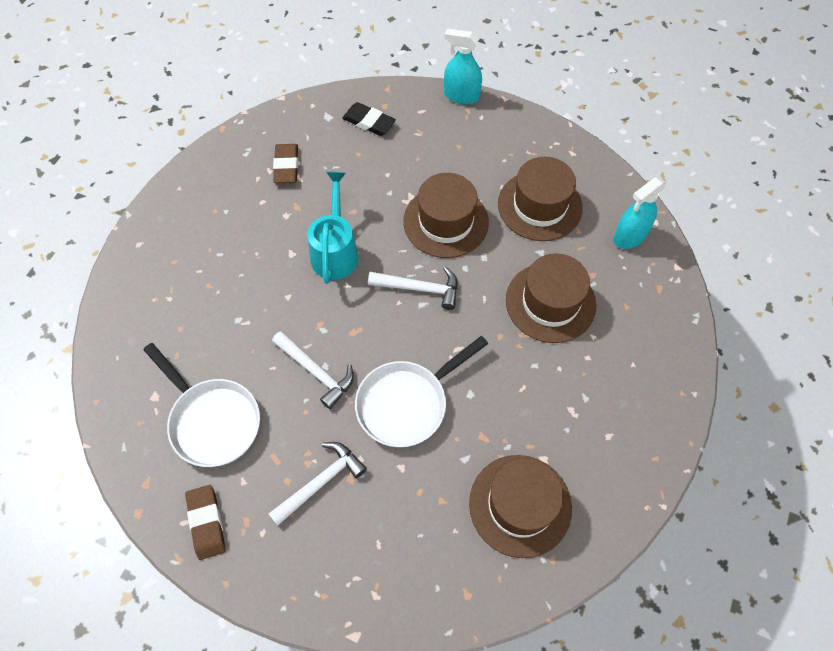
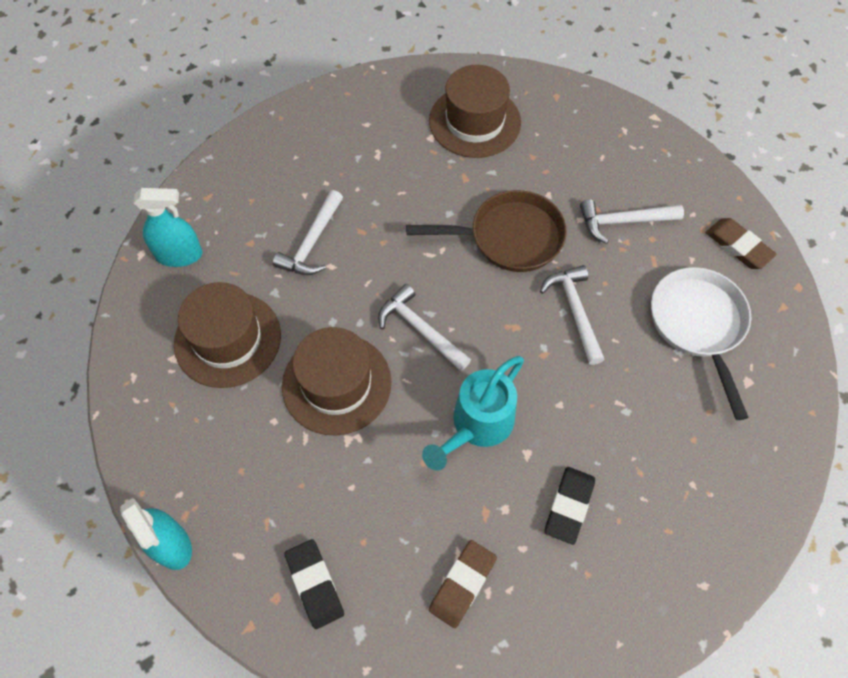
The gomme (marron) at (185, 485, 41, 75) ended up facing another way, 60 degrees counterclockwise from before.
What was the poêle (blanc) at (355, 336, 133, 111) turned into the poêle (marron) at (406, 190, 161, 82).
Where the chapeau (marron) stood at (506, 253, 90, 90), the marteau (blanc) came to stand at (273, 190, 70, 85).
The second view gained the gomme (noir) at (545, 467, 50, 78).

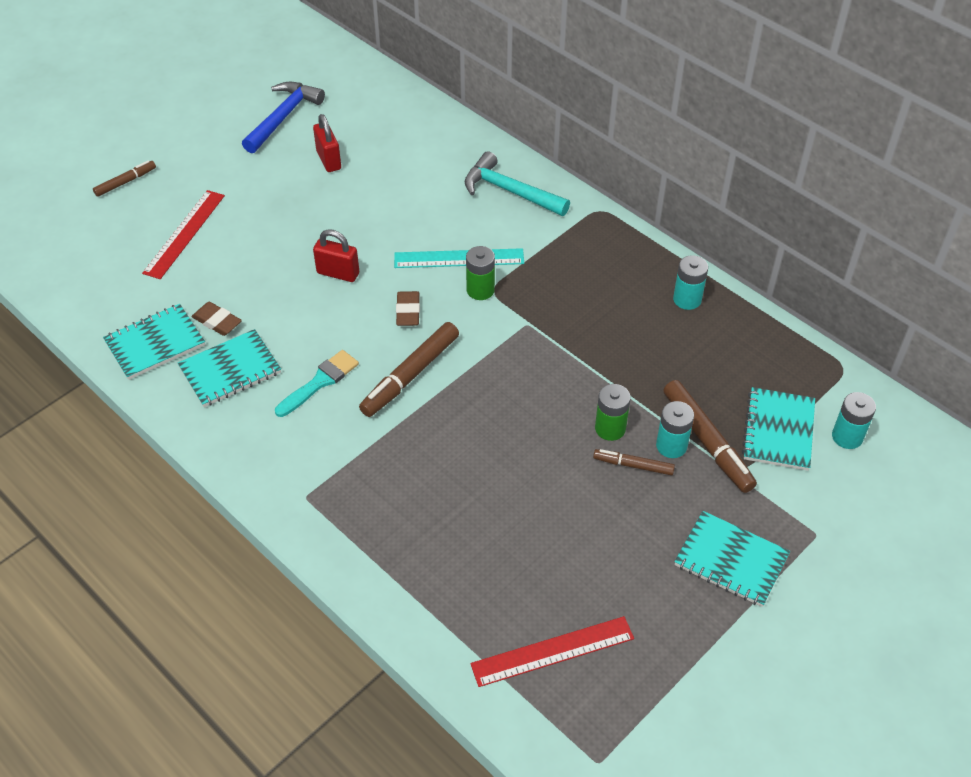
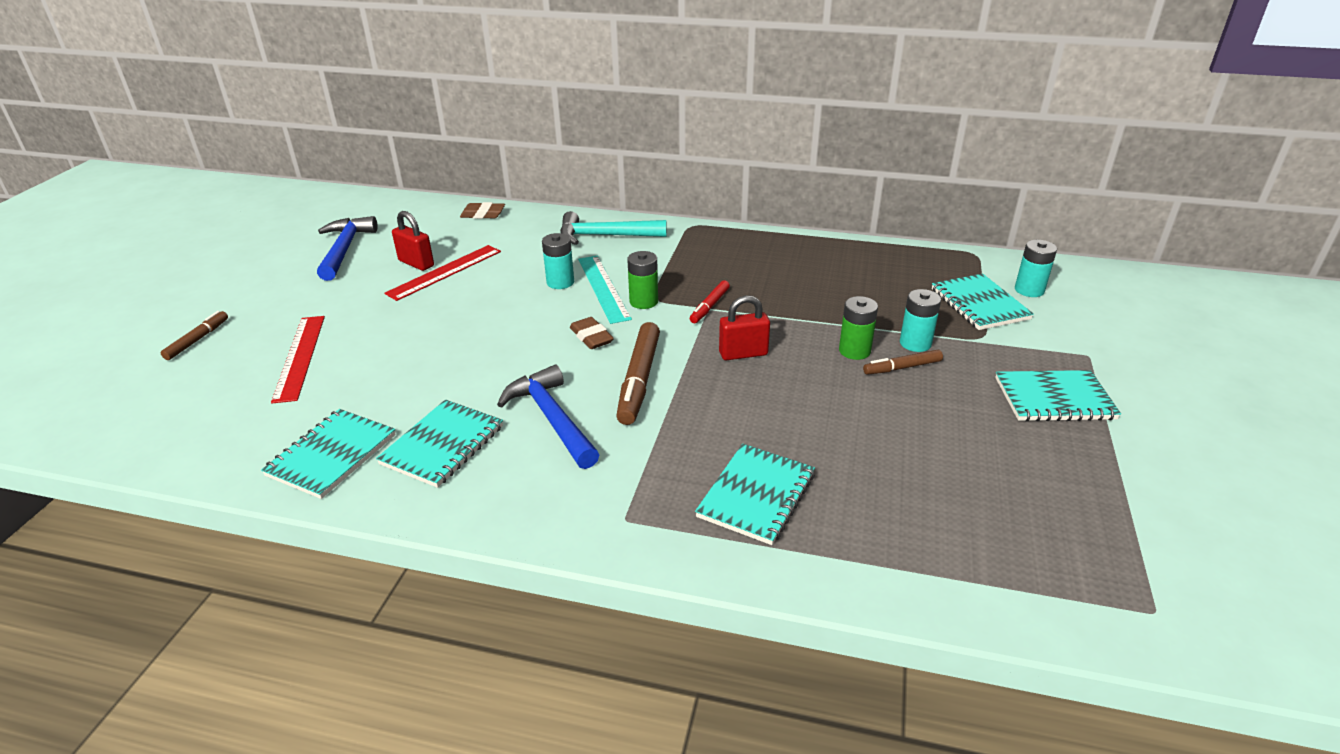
The gomme (marron) ended up elsewhere, having gone from (192, 302, 50, 34) to (460, 202, 45, 17).
Where the pinceau (turquoise) stood at (275, 350, 84, 67), the marteau (bleu) came to stand at (497, 365, 102, 104).
The cadenas (rouge) ended up elsewhere, having gone from (313, 229, 46, 53) to (719, 295, 51, 65).
The règle (turquoise) at (394, 248, 130, 20) ended up facing another way, 75 degrees counterclockwise from before.
The règle (rouge) ended up elsewhere, having gone from (470, 616, 164, 71) to (384, 245, 117, 56).
The second view lost the feutre (marron) at (663, 380, 94, 113).
The pile (turquoise) ended up elsewhere, having gone from (673, 255, 35, 55) to (542, 233, 32, 56).
The second view gained the feutre (rouge) at (690, 280, 40, 43).
The second view gained the carnet (turquoise) at (695, 444, 120, 101).

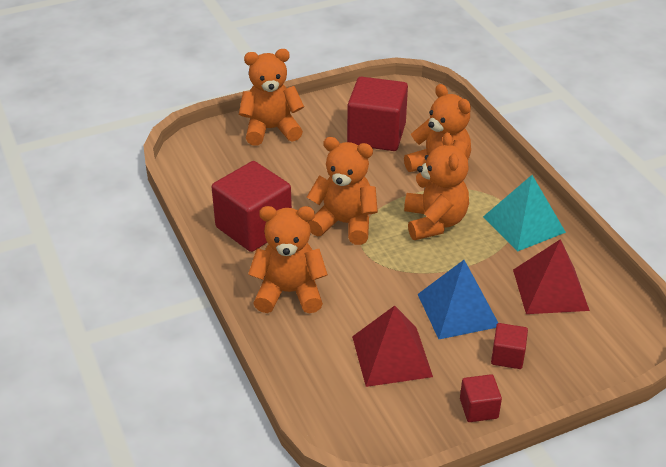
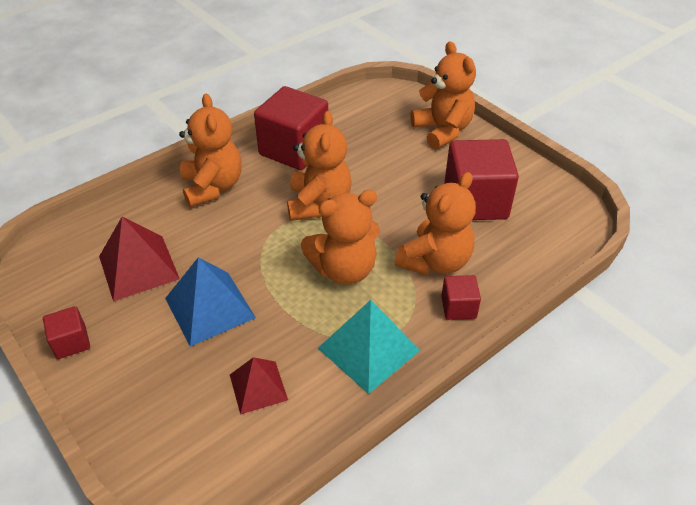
The cube (rouge) ended up elsewhere, having gone from (491, 323, 37, 46) to (441, 275, 40, 45).
The size of the pyramide (rouge) at (513, 239, 77, 75) changed by a factor of 0.63.

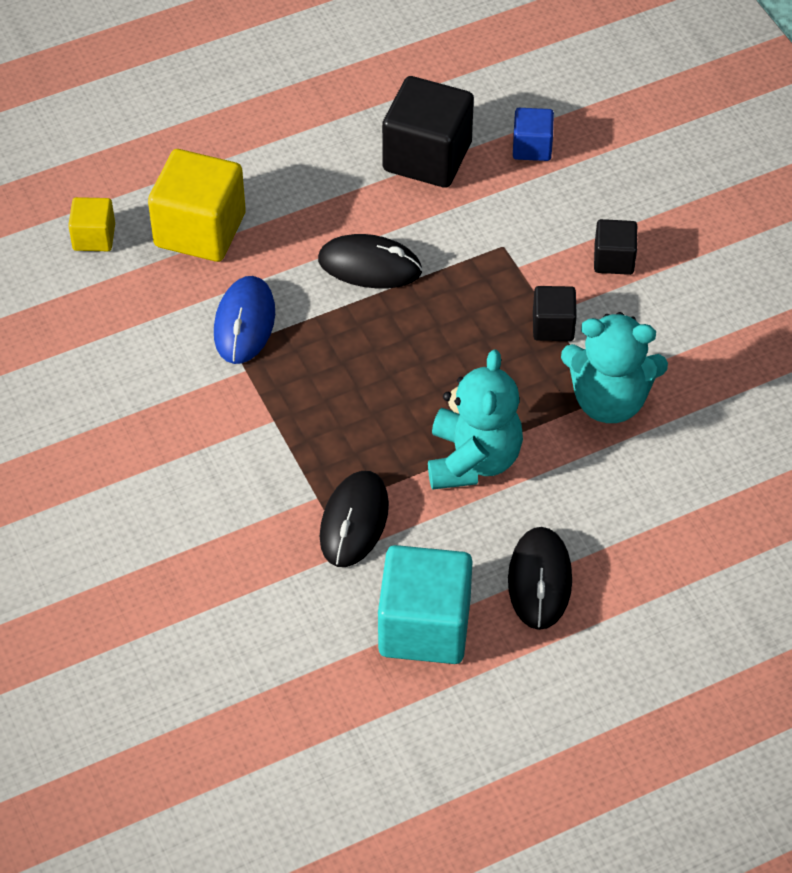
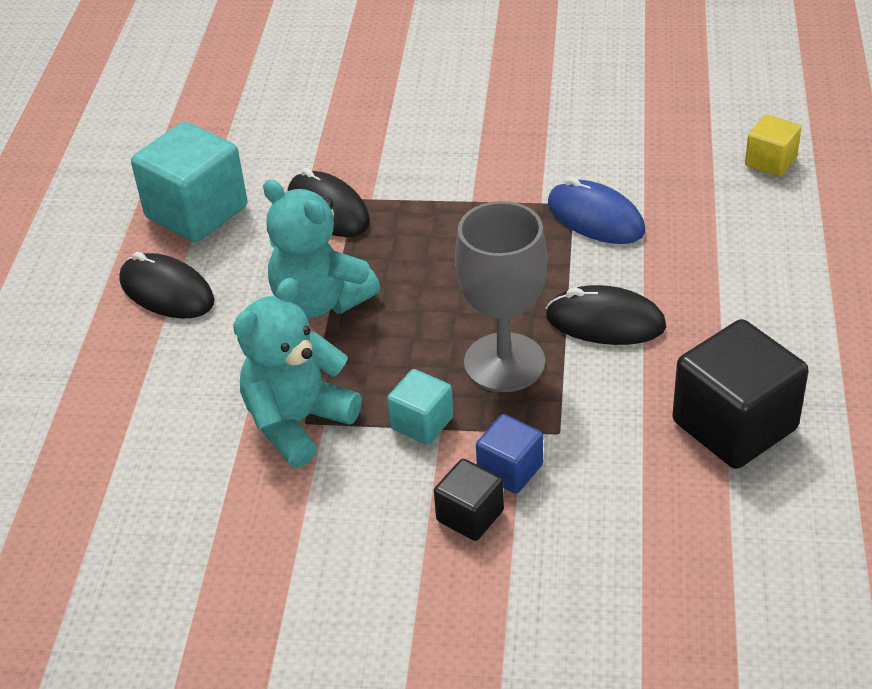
The second view lost the cube (jaune) at (148, 149, 98, 113).
The souris (noir) at (318, 234, 104, 55) ended up facing another way, 60 degrees clockwise from before.
The cube (bleu) ended up elsewhere, having gone from (513, 108, 41, 53) to (476, 414, 67, 79).
What was the cube (noir) at (533, 286, 44, 55) turned into the cube (turquoise) at (387, 369, 67, 76).
The second view gained the verre à pied (gris) at (455, 201, 93, 191).

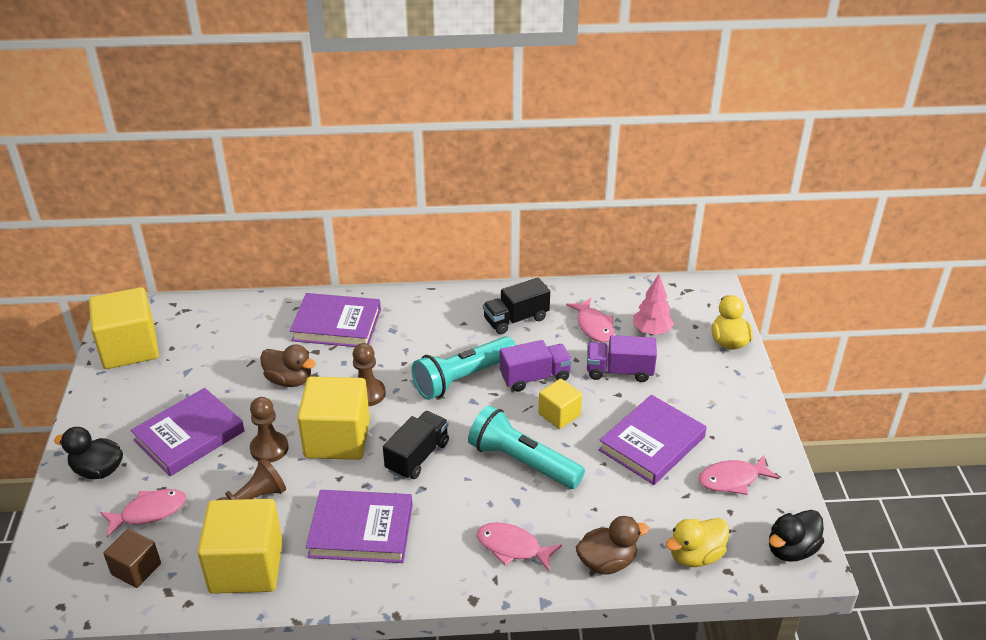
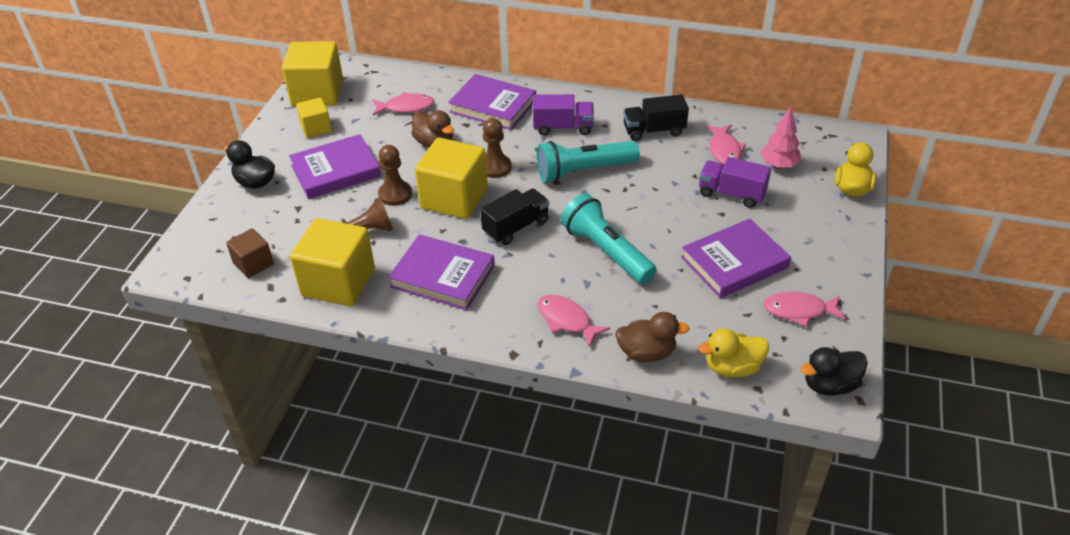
The poisson (rose) ended up elsewhere, having gone from (100, 489, 86, 49) to (373, 92, 61, 24).
The camion (violet) ended up elsewhere, having gone from (500, 340, 72, 52) to (533, 94, 61, 42).
The cube (jaune) ended up elsewhere, having gone from (538, 379, 44, 50) to (296, 97, 36, 41).

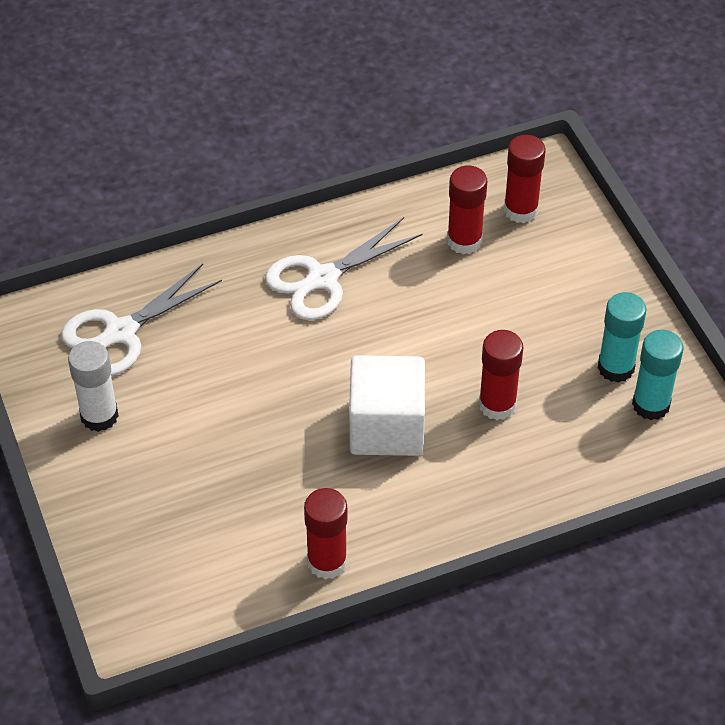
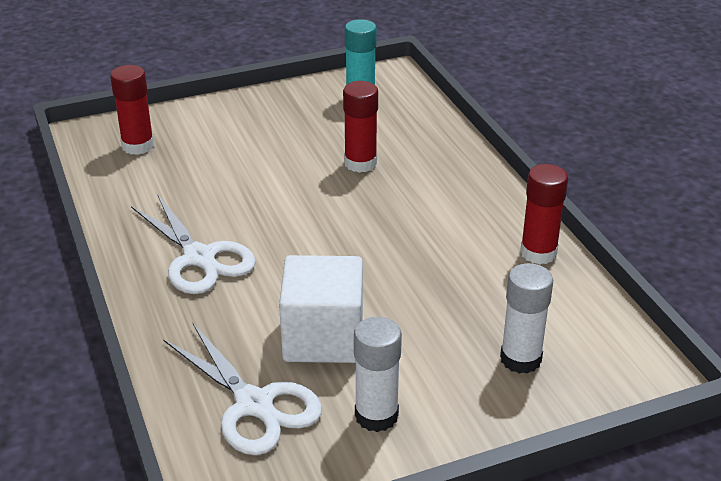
The cube (blanc) ended up elsewhere, having gone from (349, 355, 76, 101) to (279, 255, 84, 108).
The second view lost the bâton de colle (rouge) at (447, 165, 40, 89).
The second view lost the bâton de colle (turquoise) at (597, 292, 50, 91).
The second view gained the bâton de colle (blanc) at (500, 263, 53, 111).

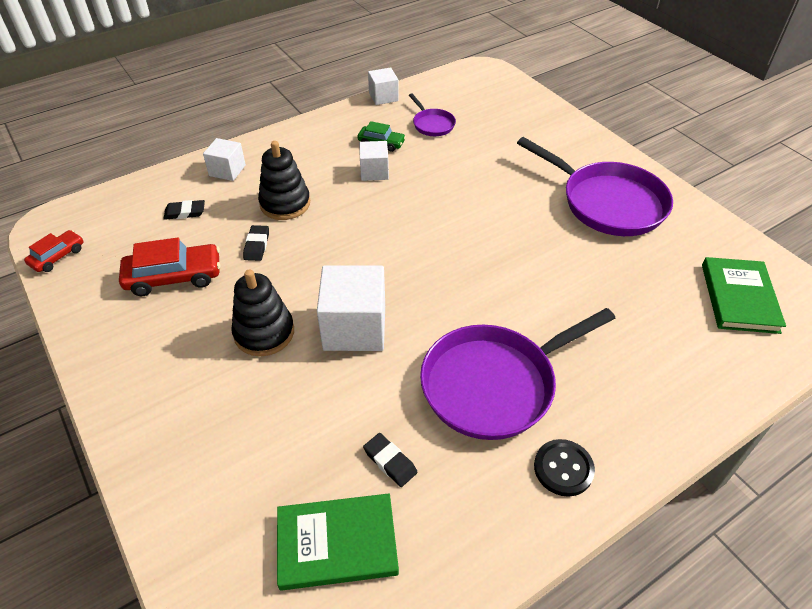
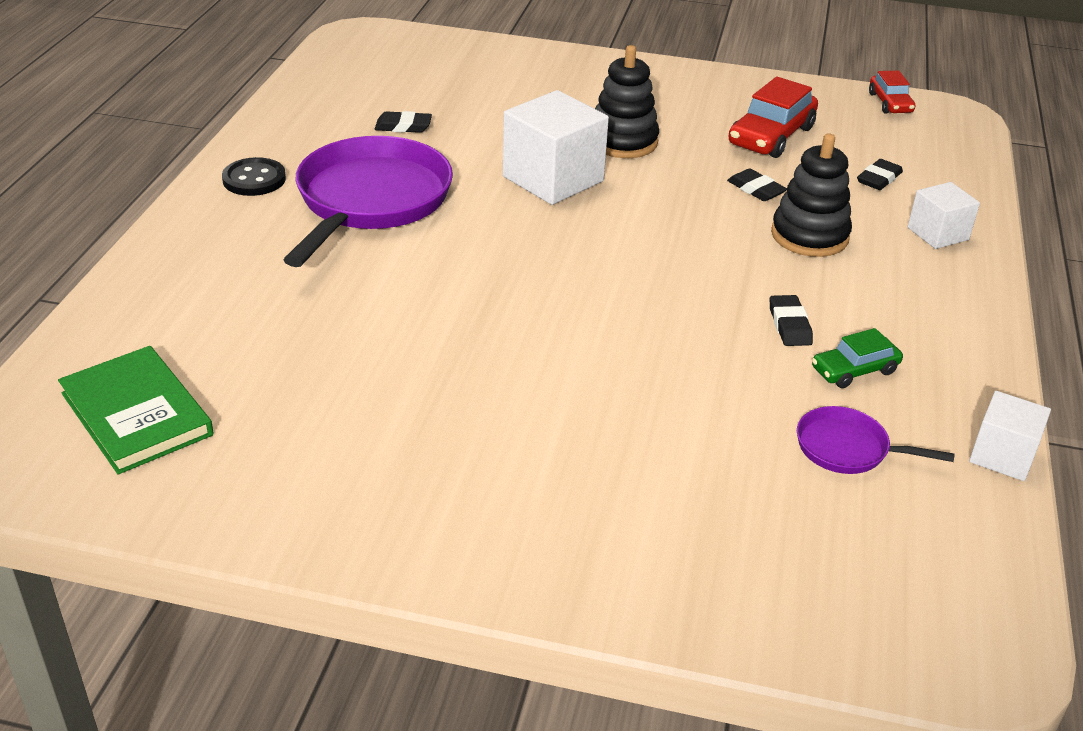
The second view lost the livre (vert) at (277, 493, 122, 98).
Where the cube (blanc) stood at (359, 141, 30, 40), the gomme (noir) came to stand at (770, 295, 43, 51).
The second view lost the poêle (violet) at (517, 137, 156, 99).

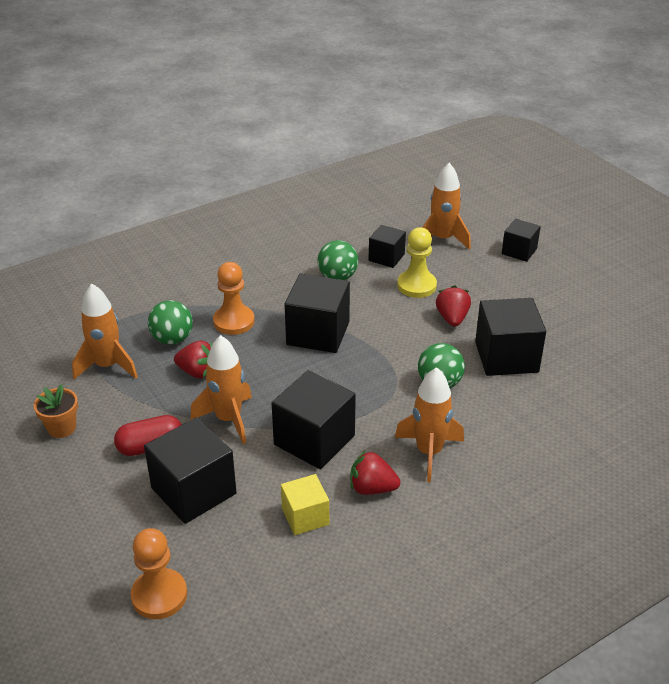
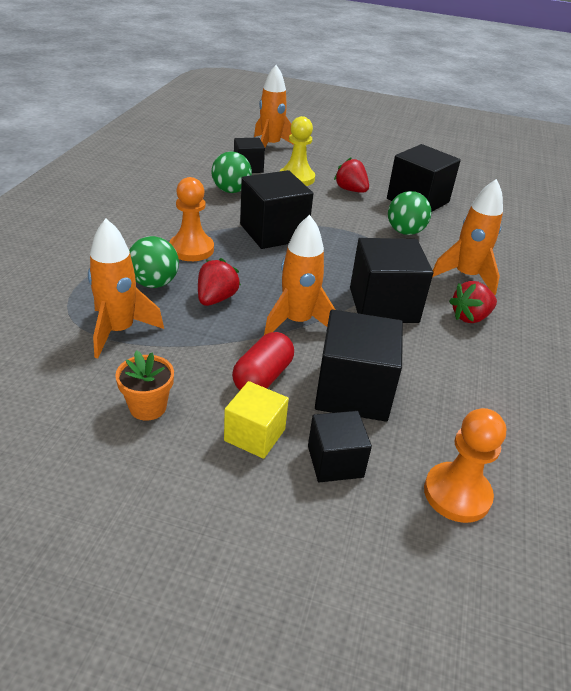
The fraise (rouge) at (174, 341, 38, 38) ended up facing another way, 45 degrees counterclockwise from before.
The cube (jaune) ended up elsewhere, having gone from (281, 474, 48, 61) to (224, 381, 65, 78).
The cube (noir) ended up elsewhere, having gone from (502, 219, 39, 43) to (308, 411, 64, 71).

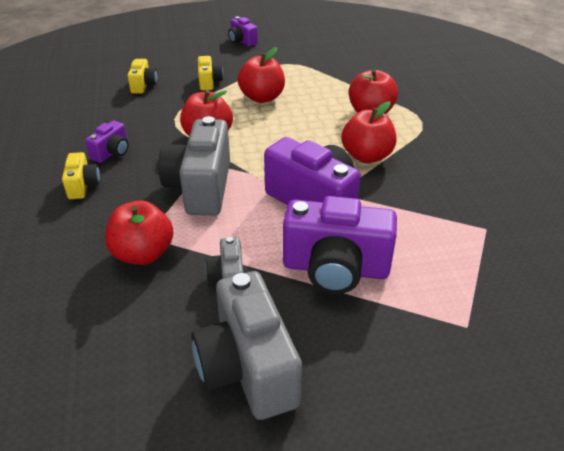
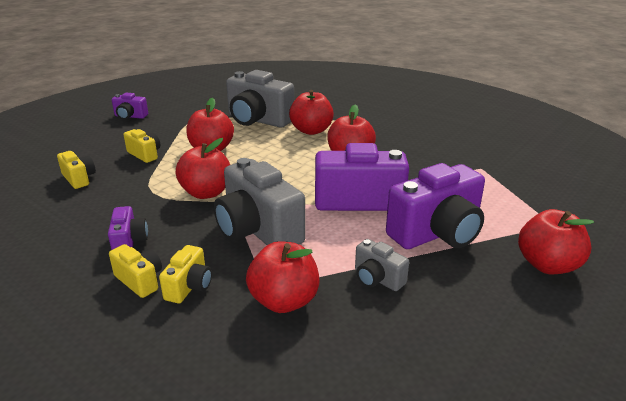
The appareil photo (gris) ended up elsewhere, having gone from (191, 271, 111, 149) to (226, 70, 68, 57).
The second view gained the appareil photo (jaune) at (159, 245, 53, 58).
The second view gained the pomme (rouge) at (518, 209, 76, 65).

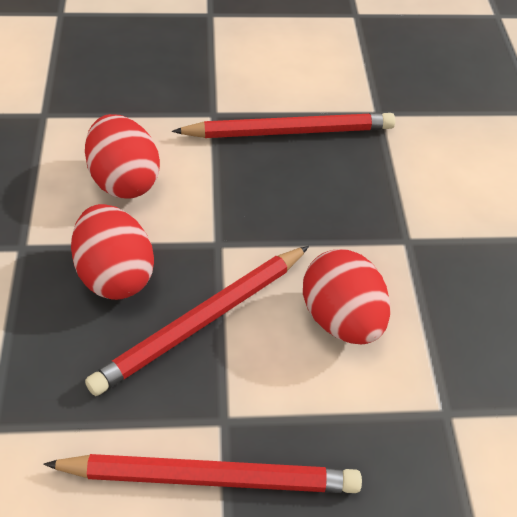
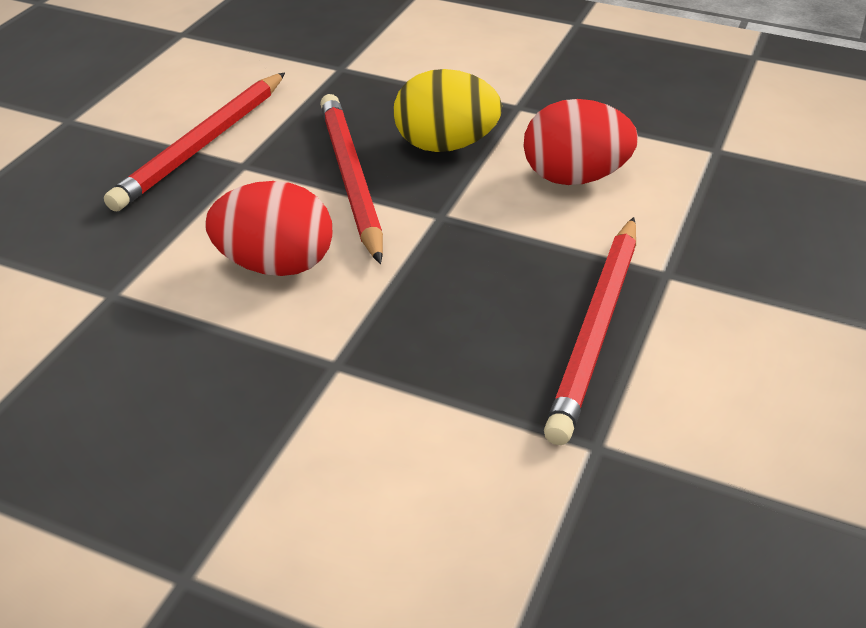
What was the œuf (rouge) at (71, 204, 83, 96) turned into the œuf (jaune) at (394, 69, 108, 83).

